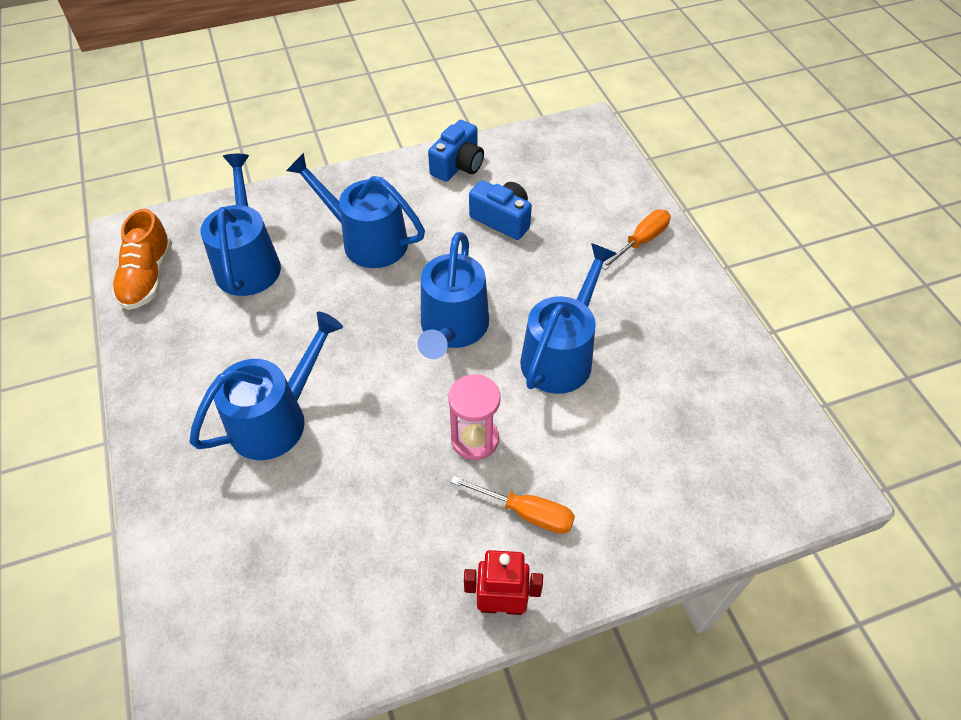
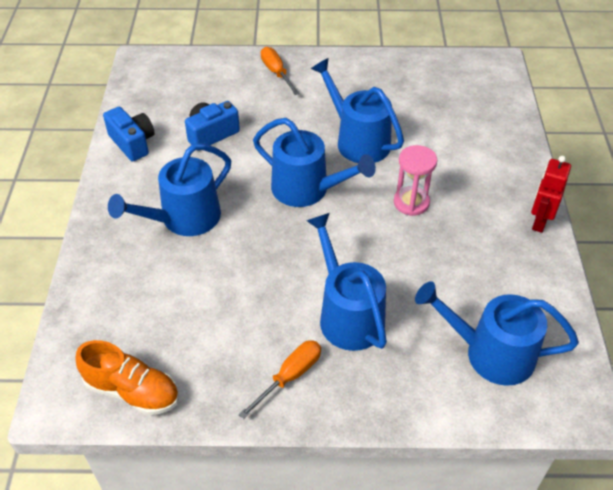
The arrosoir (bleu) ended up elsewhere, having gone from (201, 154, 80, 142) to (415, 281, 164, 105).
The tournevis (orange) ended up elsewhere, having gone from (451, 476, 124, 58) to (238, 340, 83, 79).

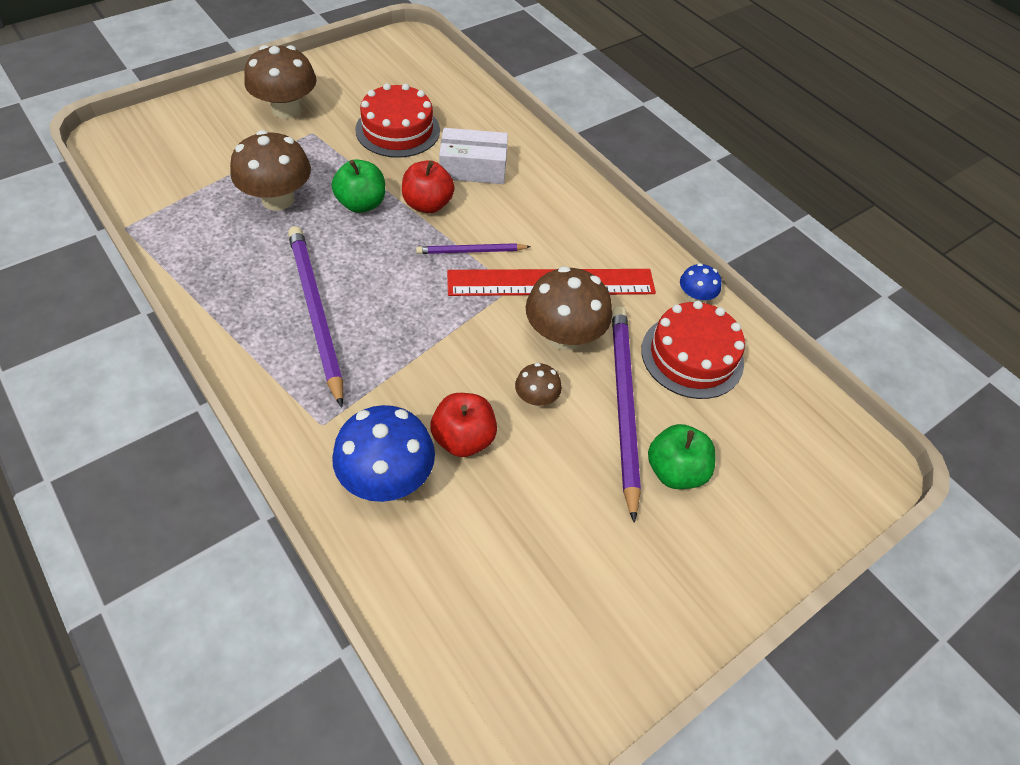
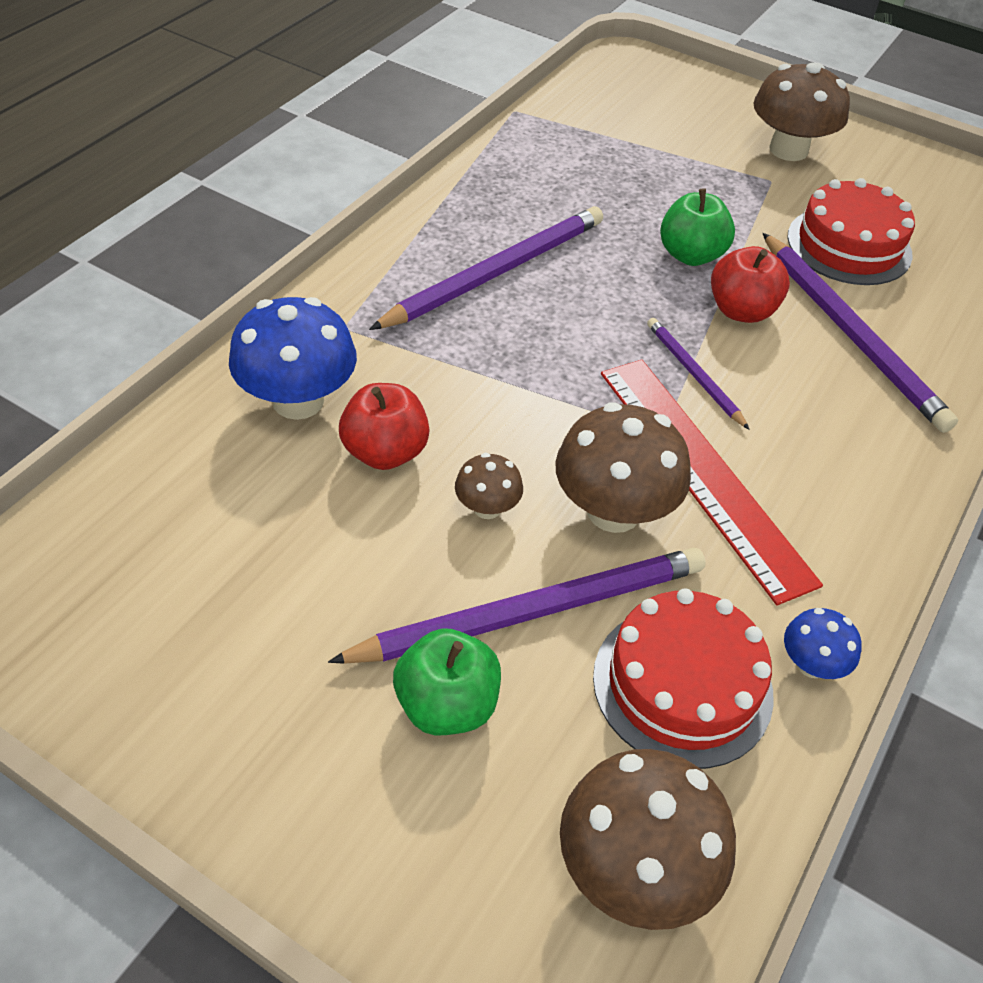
The champignon (marron) ended up elsewhere, having gone from (230, 130, 81, 81) to (560, 749, 176, 181).
Where the boîte (blanc) stood at (439, 128, 69, 56), the crayon (violet) came to stand at (763, 233, 195, 200).

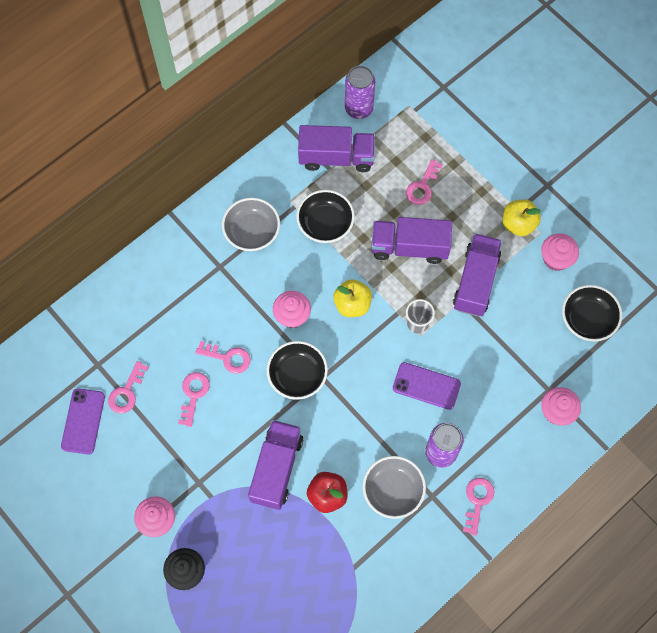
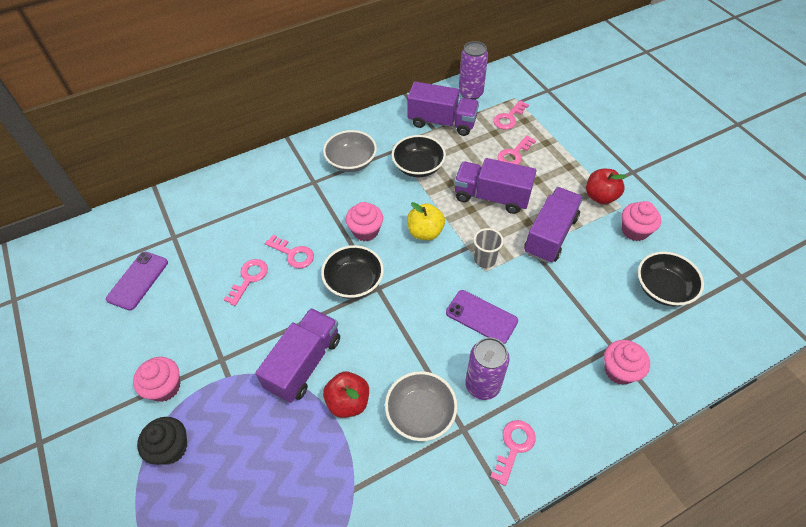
The clé (rose) ended up elsewhere, having gone from (108, 361, 41, 53) to (493, 100, 36, 30).
What was the pomme (jaune) at (503, 199, 38, 37) turned into the pomme (rouge) at (586, 169, 41, 35).

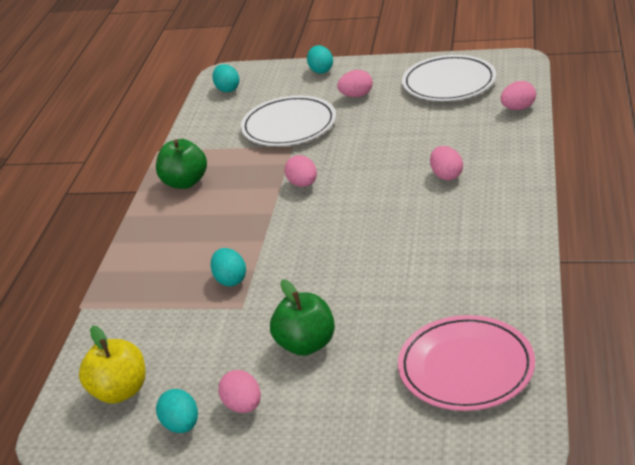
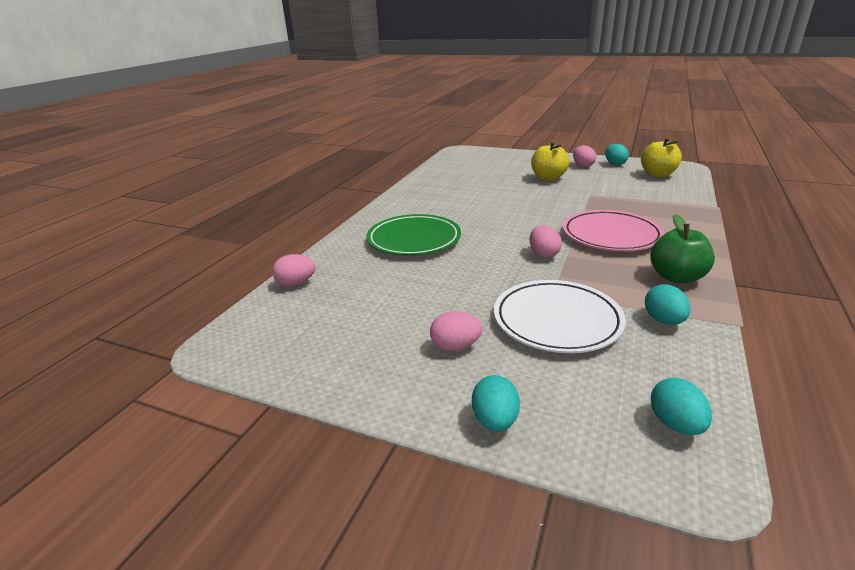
The œuf (turquoise) ended up elsewhere, having gone from (211, 248, 35, 38) to (645, 284, 46, 41).
What was the pomme (vert) at (270, 279, 65, 77) turned into the pomme (jaune) at (531, 141, 38, 40).
The assiette (rose) ended up elsewhere, having gone from (398, 315, 137, 96) to (563, 210, 102, 41).
The second view lost the assiette (blanc) at (402, 55, 94, 46).
Where the œuf (rose) stood at (430, 146, 33, 34), the assiette (vert) came to stand at (366, 214, 95, 42).

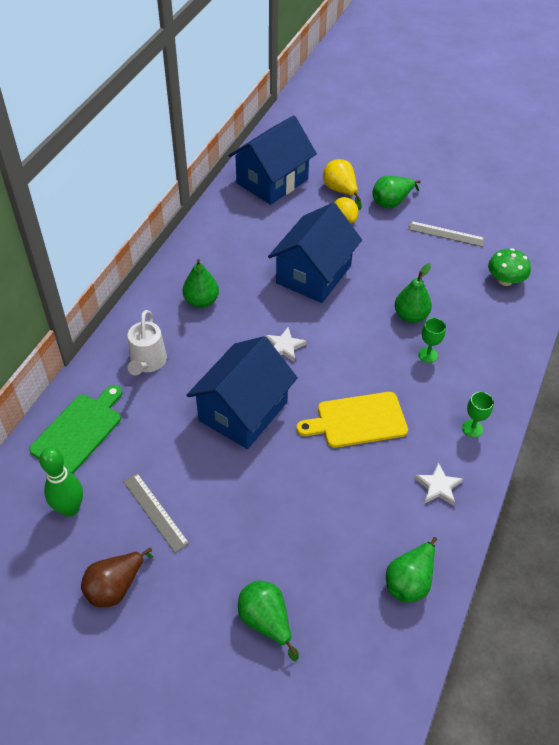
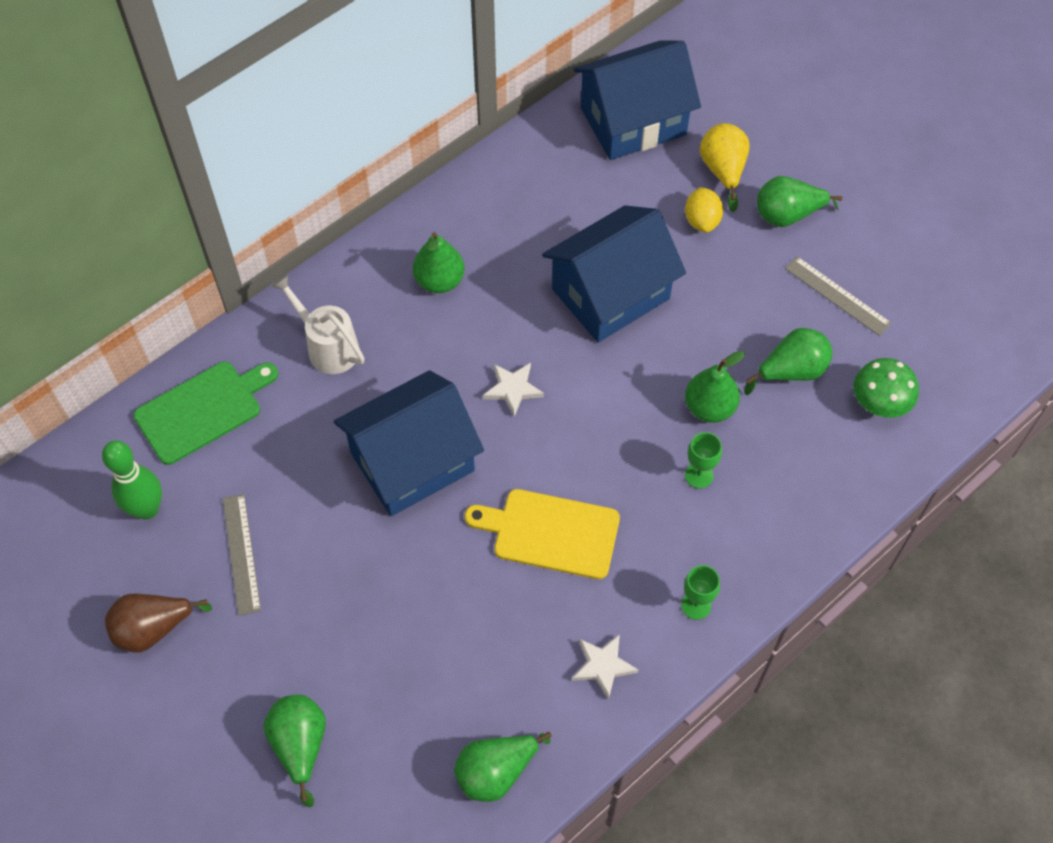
The arrosoir (blanc) at (128, 310, 39, 65) ended up facing another way, 105 degrees clockwise from before.
The second view gained the poire (vert) at (744, 328, 89, 67).

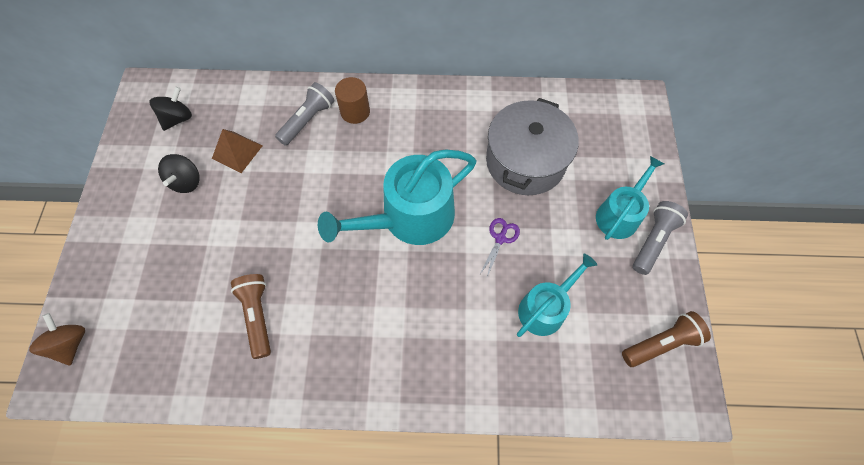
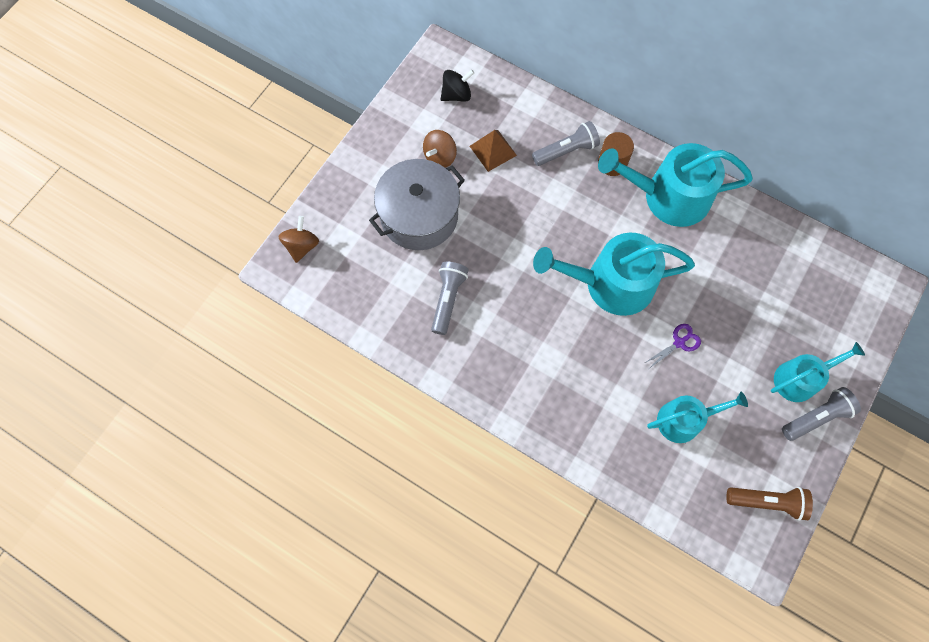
What was the toupie (noir) at (158, 154, 42, 39) turned into the toupie (marron) at (423, 130, 34, 38).
What was the lampe de poche (marron) at (231, 274, 40, 85) turned into the lampe de poche (gris) at (431, 262, 38, 73).
The marmite (gris) ended up elsewhere, having gone from (486, 98, 93, 97) to (369, 159, 96, 91).
The second view gained the arrosoir (turquoise) at (598, 143, 155, 84).

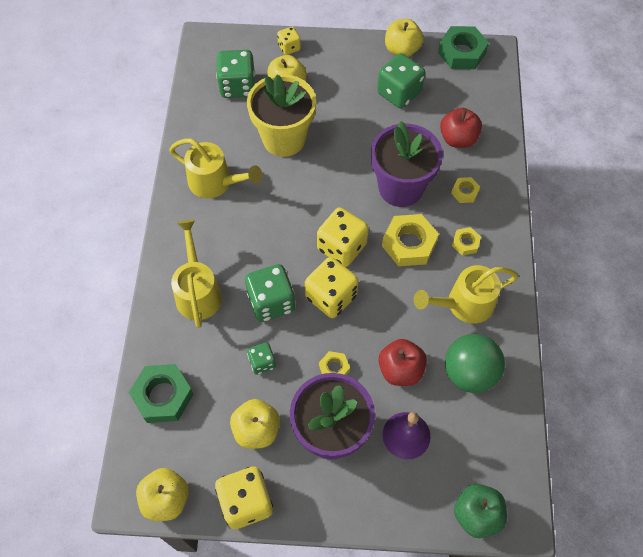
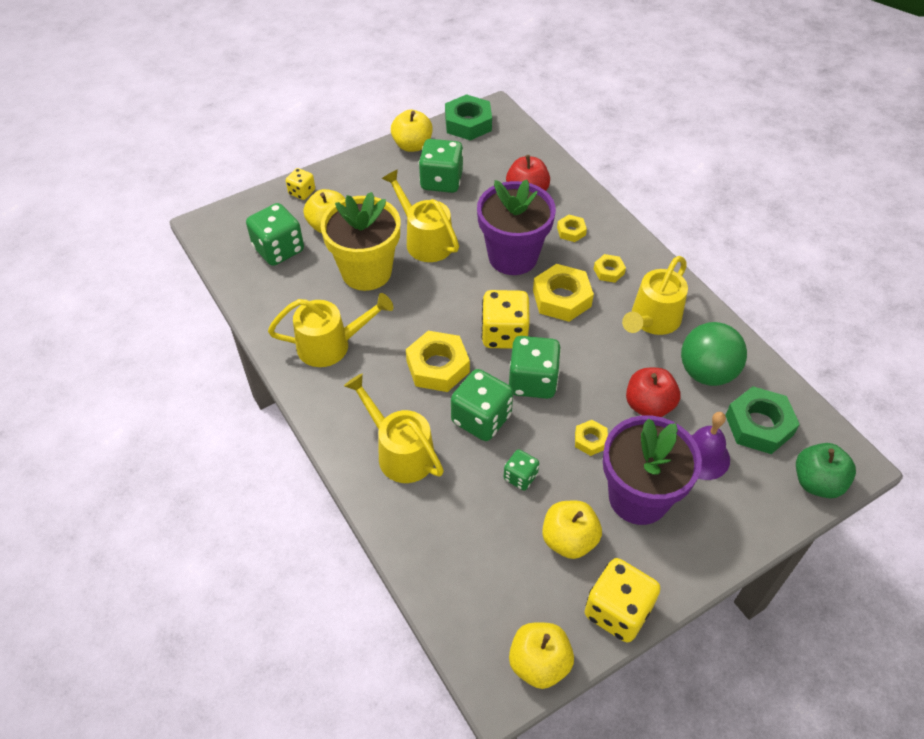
The écrou (vert) ended up elsewhere, having gone from (129, 364, 65, 59) to (725, 386, 75, 68).
What was the dé (jaune) at (305, 257, 54, 61) turned into the dé (vert) at (509, 336, 52, 63).
The second view gained the arrosoir (jaune) at (382, 169, 77, 93).
The second view gained the écrou (jaune) at (406, 331, 64, 61).

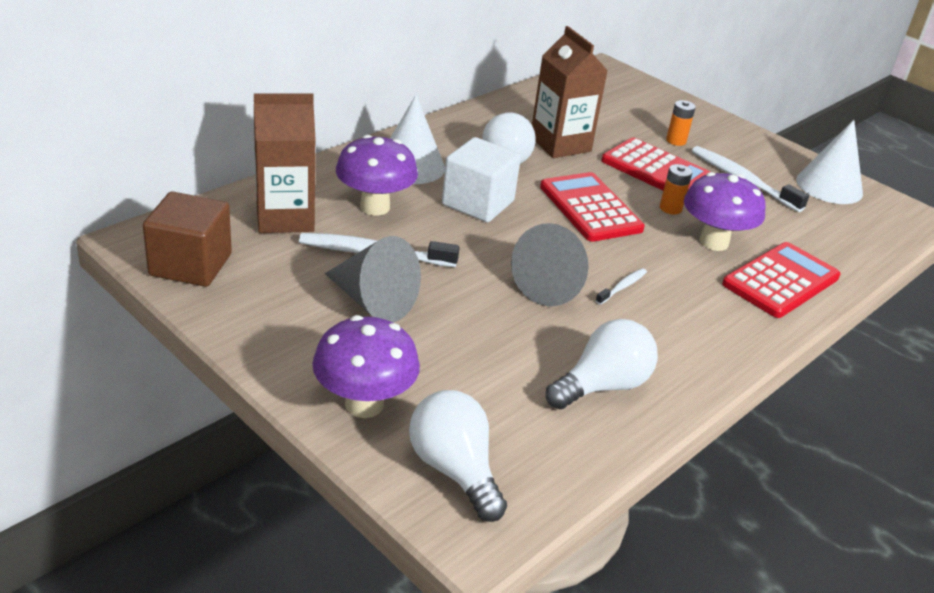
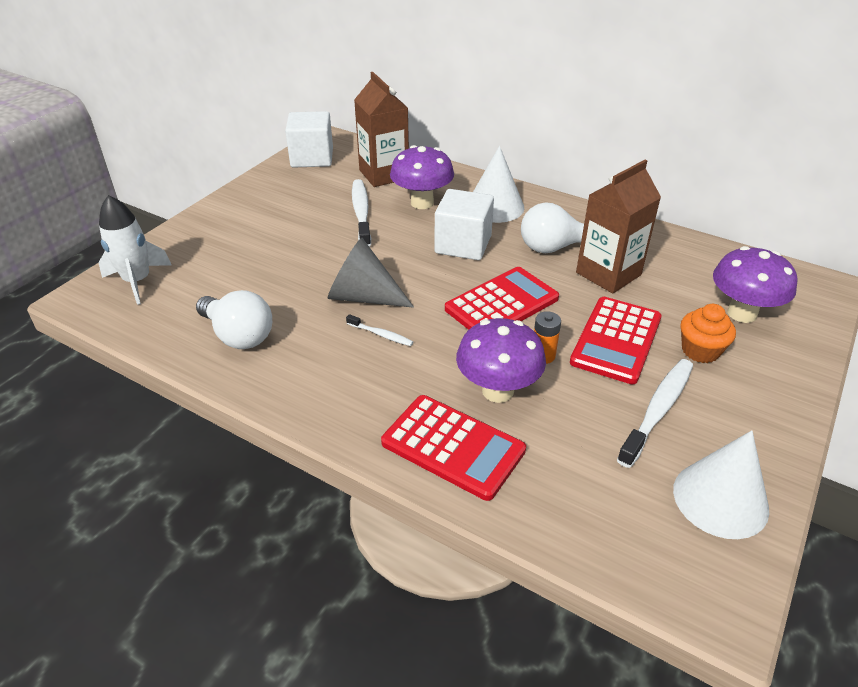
What was the cube (marron) at (143, 191, 89, 96) turned into the cube (blanc) at (285, 111, 48, 57).
The champignon (violet) ended up elsewhere, having gone from (312, 315, 108, 103) to (713, 246, 84, 77).
The second view lost the cône (gris) at (325, 236, 96, 86).
Where the ampoule (blanc) stood at (409, 390, 98, 132), the fusée (blanc) came to stand at (98, 195, 74, 110).
Where the pile (orange) stood at (666, 100, 30, 46), the muffin (orange) came to stand at (680, 304, 56, 59).

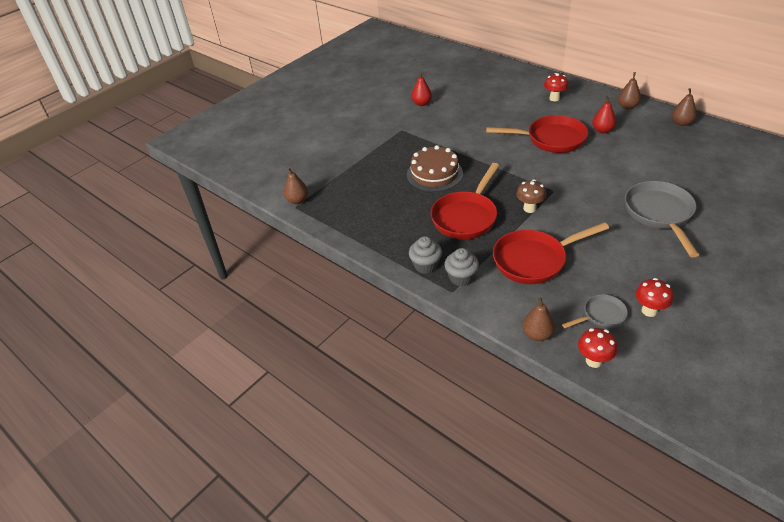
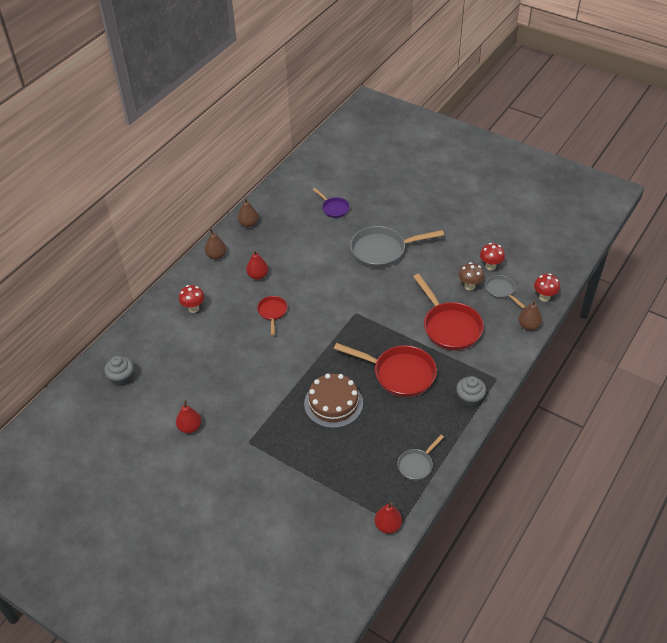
What was the poire (marron) at (284, 167, 24, 37) turned into the poire (rouge) at (374, 502, 28, 32).
The muffin (gris) ended up elsewhere, having gone from (444, 248, 35, 38) to (104, 356, 30, 30).
The size of the poêle (rouge) at (486, 115, 102, 38) changed by a factor of 0.53.
The champignon (marron) ended up elsewhere, having gone from (516, 179, 30, 34) to (459, 262, 25, 28).
The second view gained the poêle (violet) at (313, 188, 37, 30).
The second view gained the poêle (gris) at (397, 435, 47, 45).

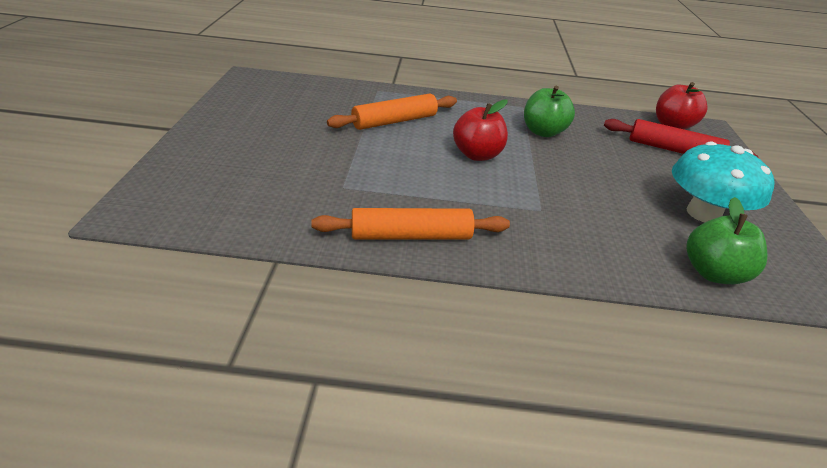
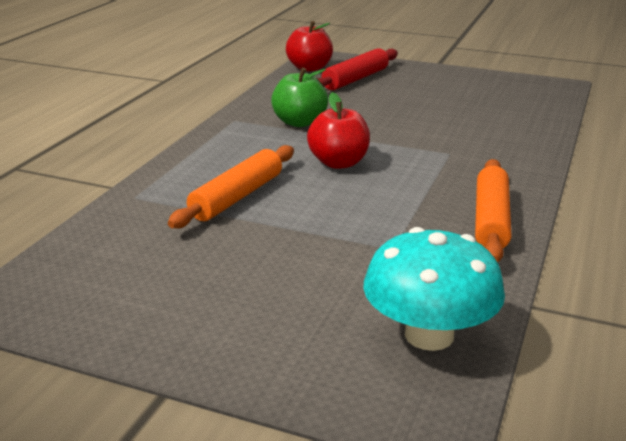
The rouleau à pâtisserie (orange) at (327, 94, 130, 36) ended up facing another way, 45 degrees clockwise from before.
The champignon (turquoise) ended up elsewhere, having gone from (672, 141, 103, 81) to (363, 227, 142, 124).
The second view lost the pomme (vert) at (686, 197, 82, 87).

